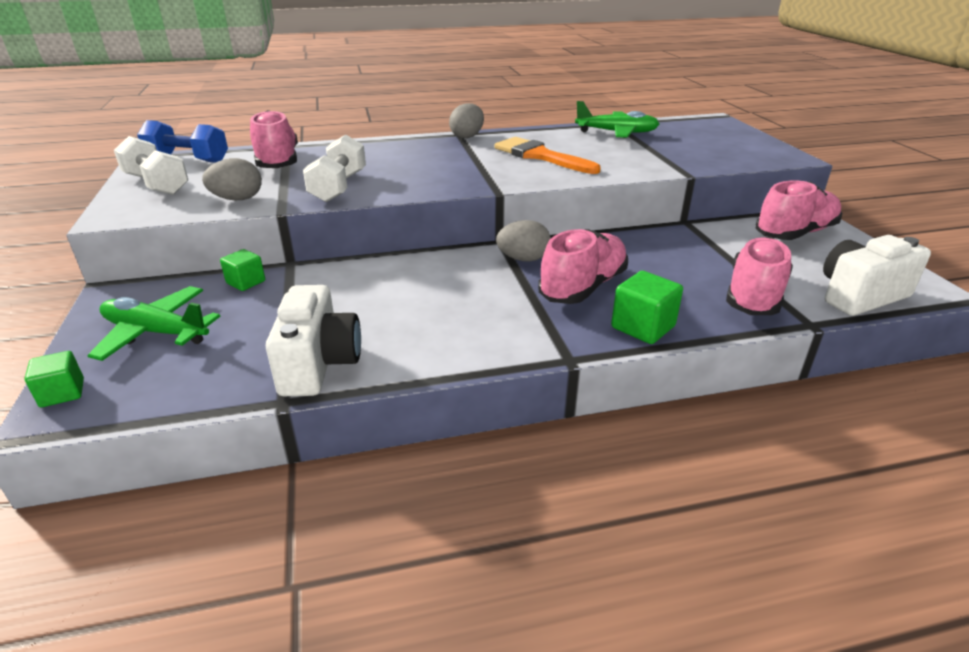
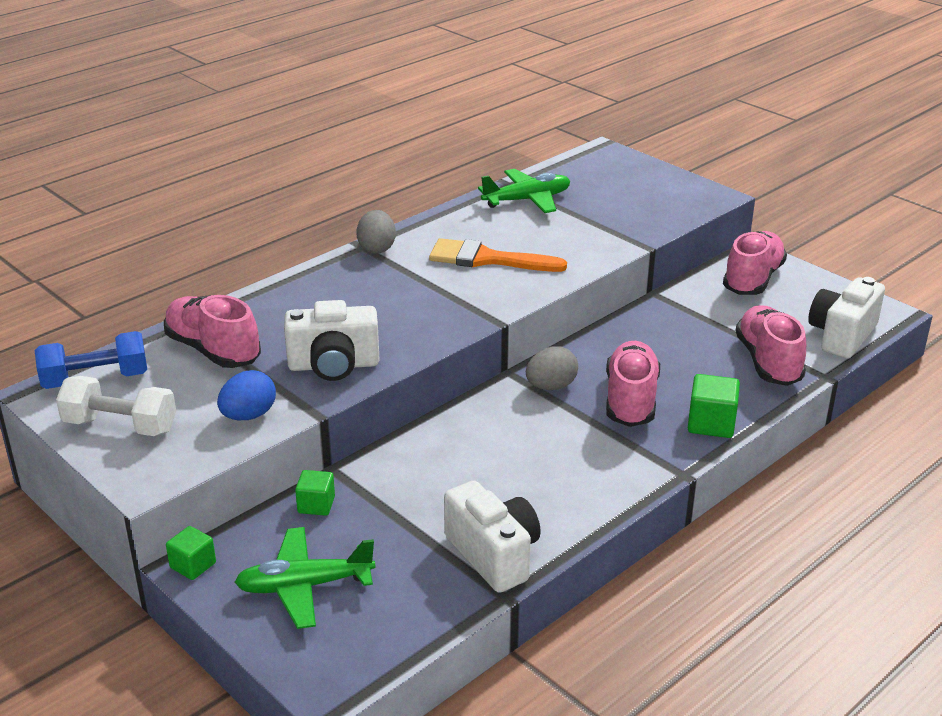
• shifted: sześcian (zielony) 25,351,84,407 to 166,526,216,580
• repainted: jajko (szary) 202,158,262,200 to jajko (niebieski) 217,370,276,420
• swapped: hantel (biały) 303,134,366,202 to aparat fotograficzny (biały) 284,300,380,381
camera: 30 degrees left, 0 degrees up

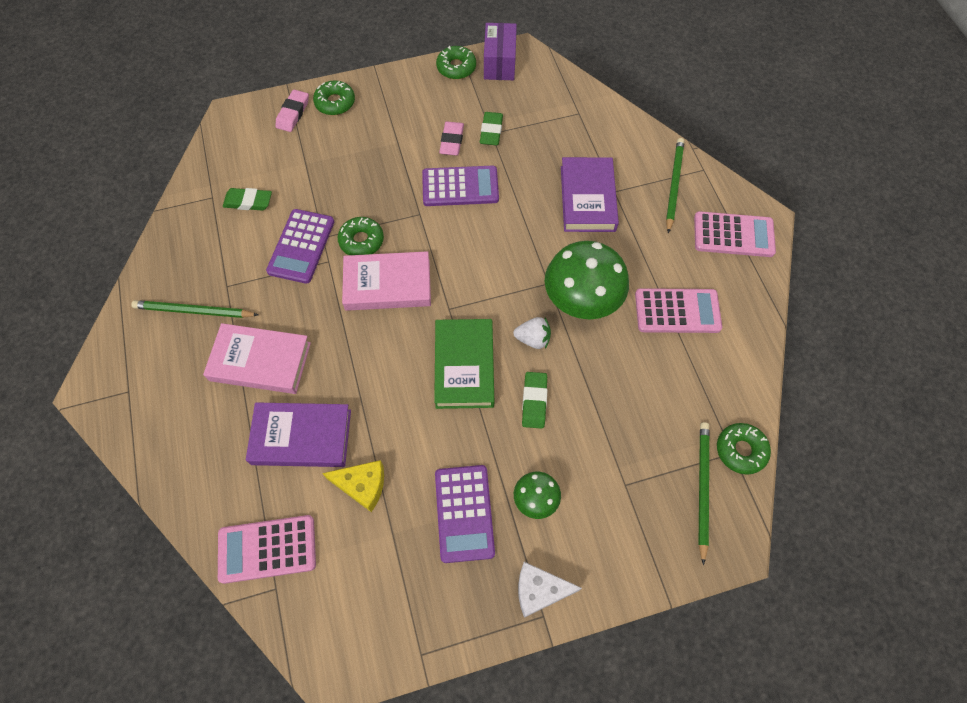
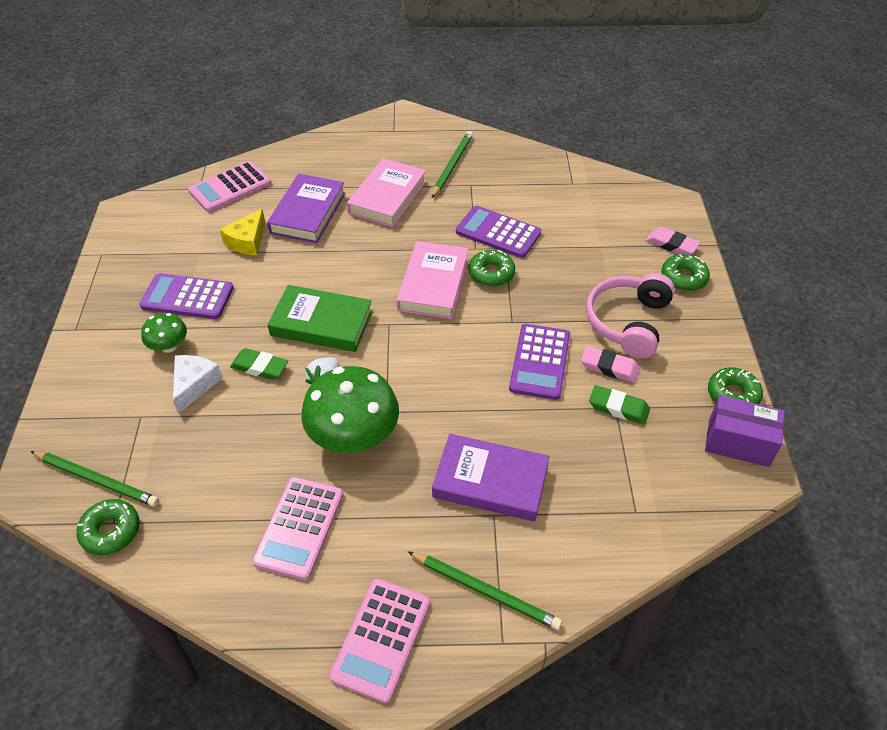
• shifted: ser (biały) 518,562,582,618 to 173,355,223,414
• rotated: kalkulator (różowy) 218,515,316,584 = 188,161,271,212 135 degrees counterclockwise
• new: słuchawki (różowy) 586,273,675,358
• gone: gumka do mazania (zielony) 223,188,272,211
camera: 105 degrees right, 15 degrees down

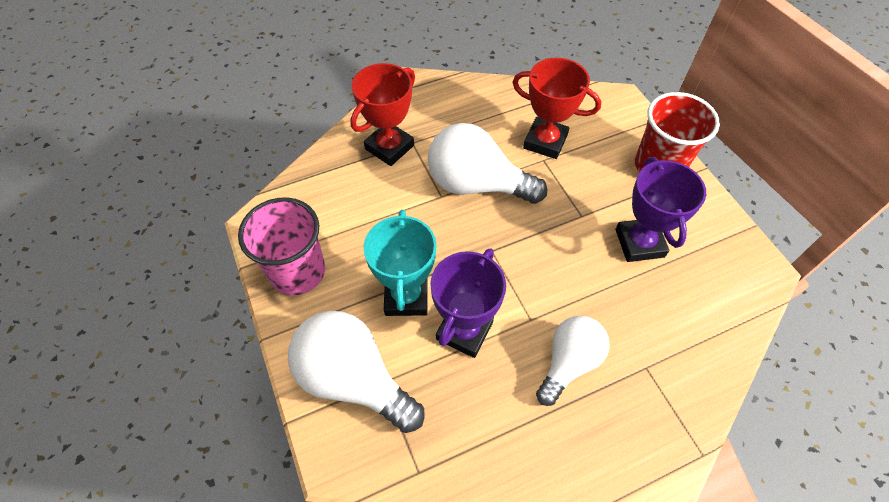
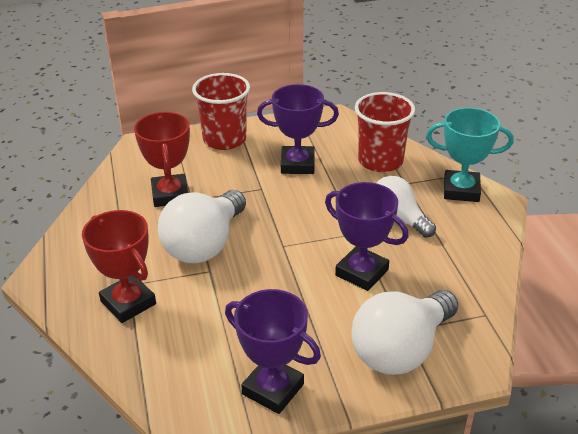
• rotated: puchar (czerwony) 512,58,601,159 = 134,112,190,207 45 degrees counterclockwise
• swapped: szklanka (różowy) 238,197,325,295 to puchar (fioletowy) 225,289,321,414
• new: szklanka (czerwony) 355,92,415,172
• shifted: puchar (turkusowy) 363,210,437,316 to 426,108,514,202
camera: 80 degrees left, 20 degrees down

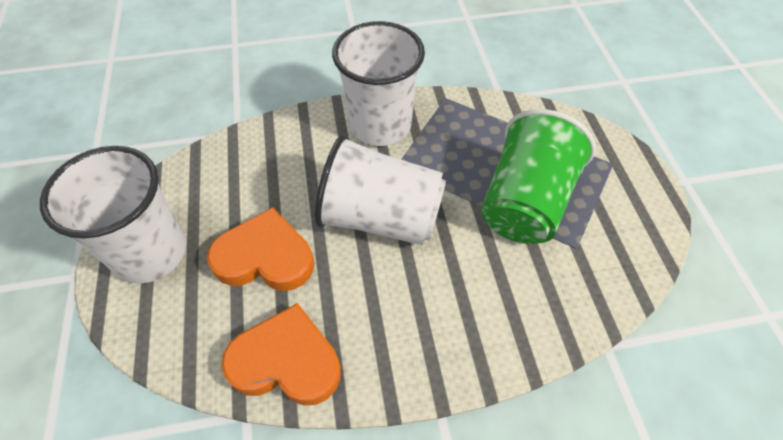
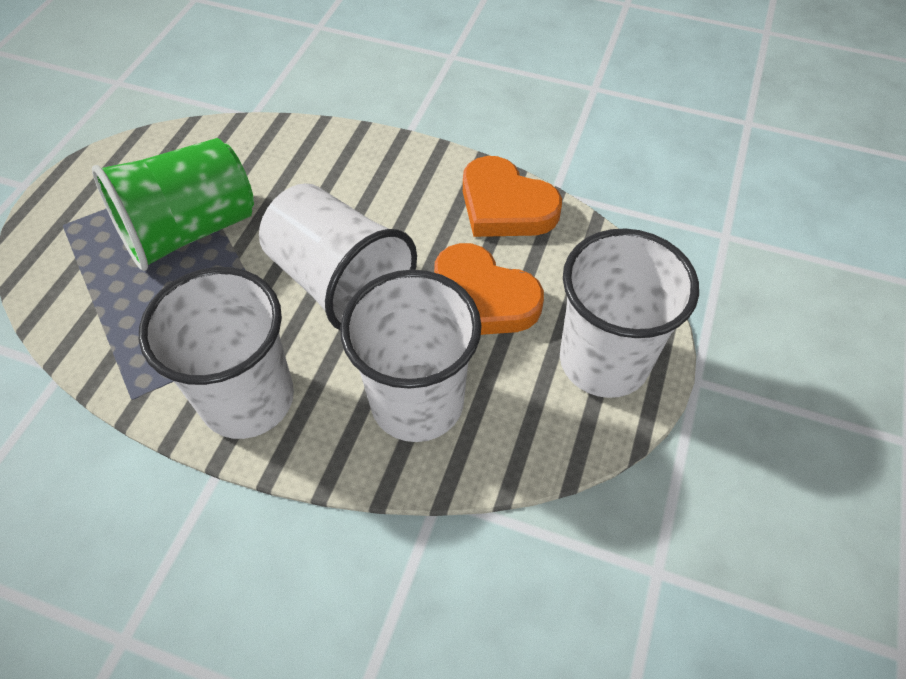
• new: szklanka (biały) 340,270,482,442
camera: 150 degrees left, 0 degrees up

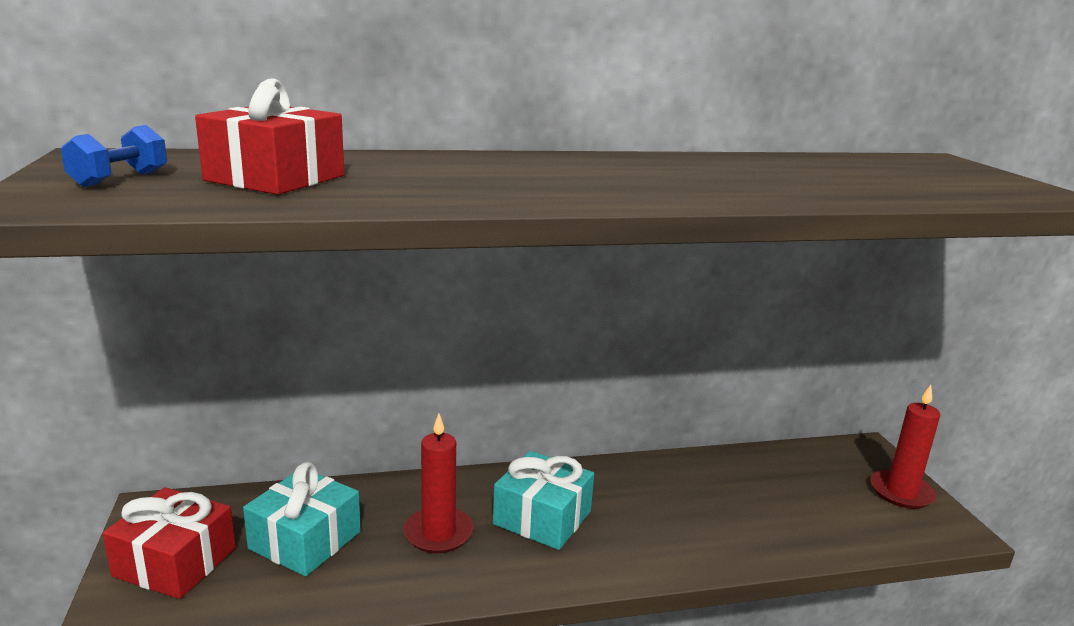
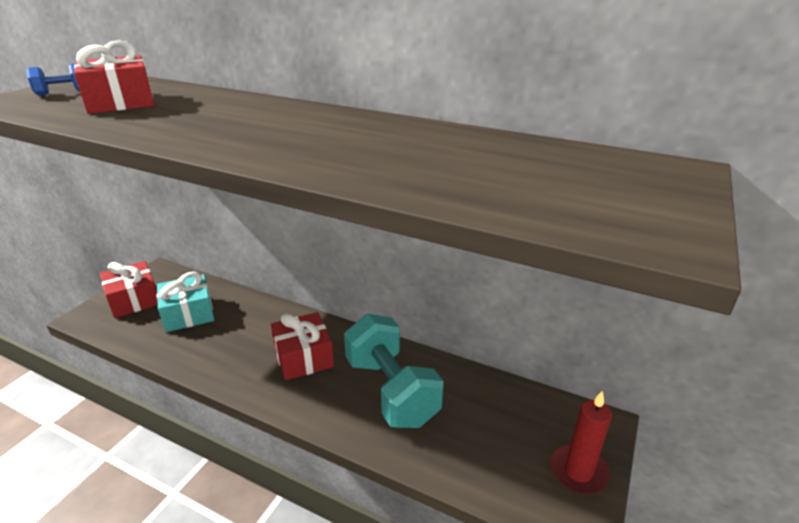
• repainted: prezent (turkusowy) 493,451,594,550 to prezent (czerwony) 271,312,334,381
• new: hantel (turkusowy) 344,314,444,428
• gone: świeca (czerwony) 404,413,474,553
camera: 40 degrees right, 10 degrees up

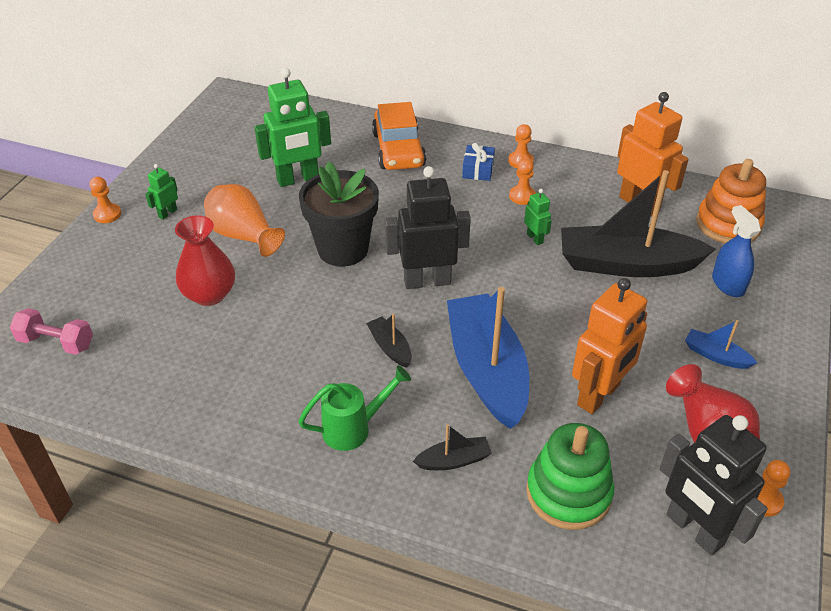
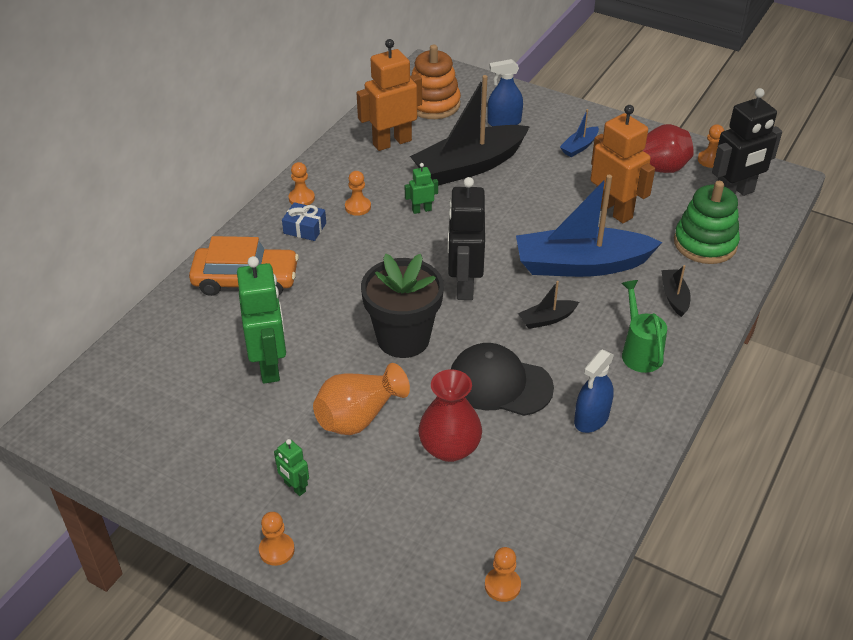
• rotated: łódka (czarny) 561,170,715,277 = 410,75,530,186 45 degrees clockwise
• new: czapka (czarny) 451,343,554,416
• swapped: hantel (różowy) 10,308,93,355 to pionek (pomarańczowy) 485,547,521,602
• new: spryskiwacz (niebieski) 574,350,614,433
camera: 80 degrees left, 0 degrees up

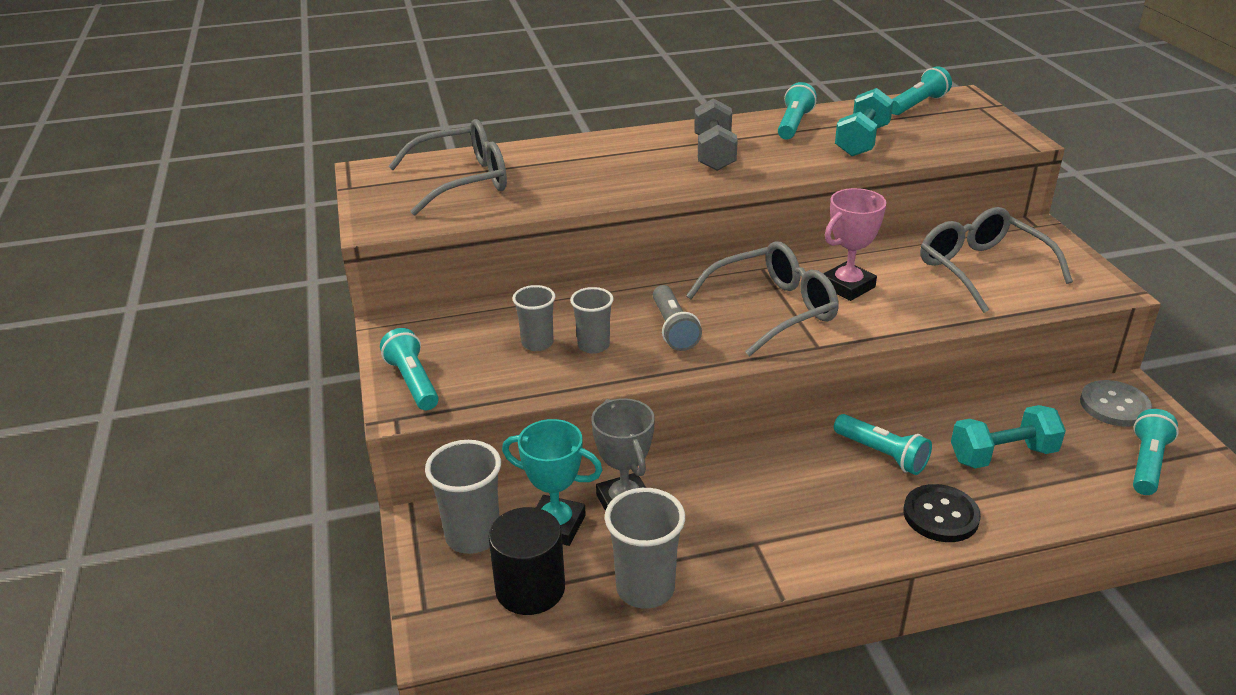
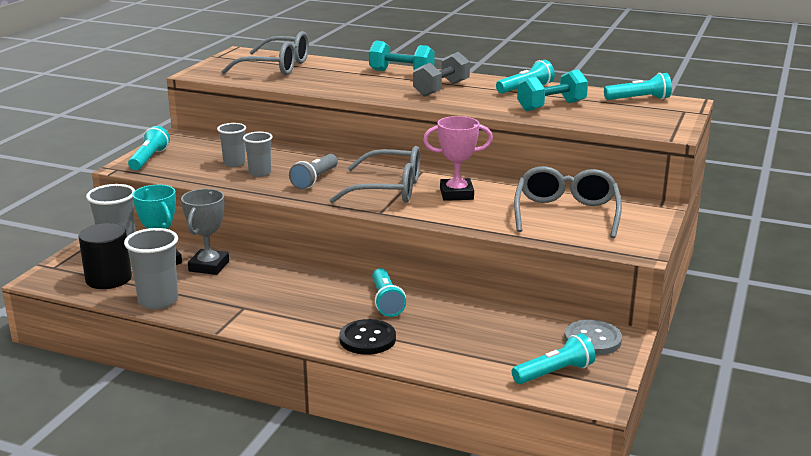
• shifted: hantel (turkusowy) 951,405,1066,468 to 369,40,435,71
camera: 35 degrees right, 10 degrees down

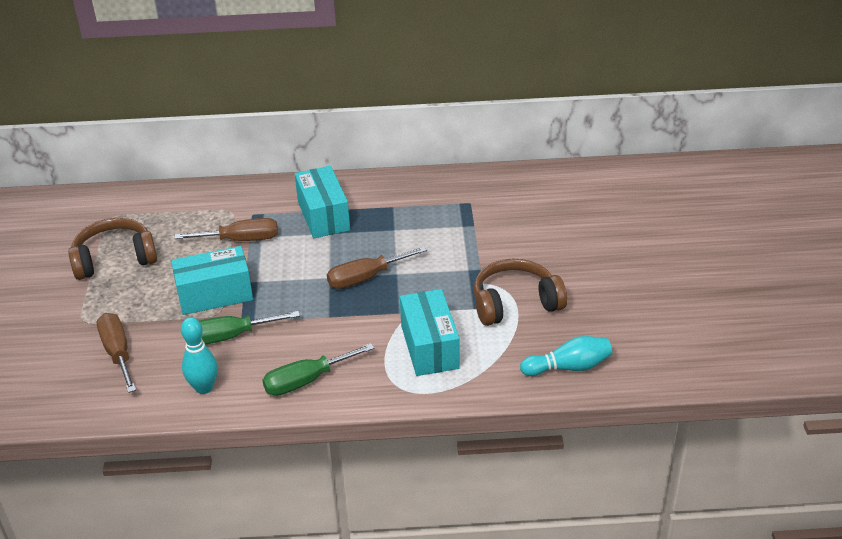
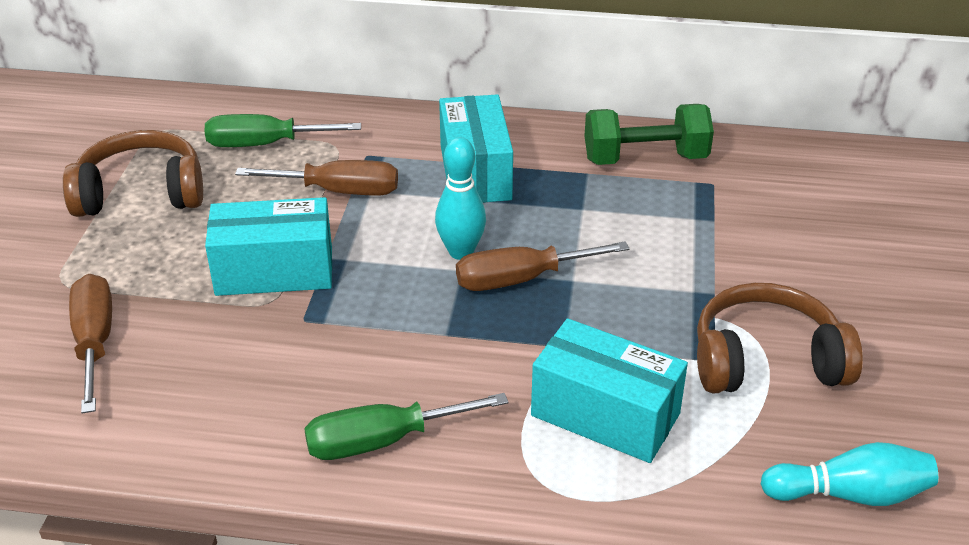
• shifted: śrubokręt (zielony) 199,311,300,345 to 205,114,361,147
• shifted: kręgiel (turkusowy) 181,317,218,394 to 435,137,486,260
• rotated: pudełko (turkusowy) 400,289,460,376 = 531,318,688,463 60 degrees counterclockwise
• new: hantel (zielony) 585,104,714,165
camera: 10 degrees right, 0 degrees up

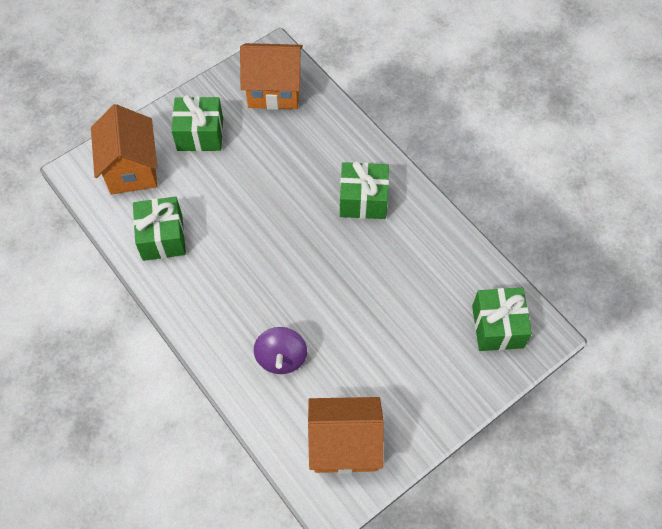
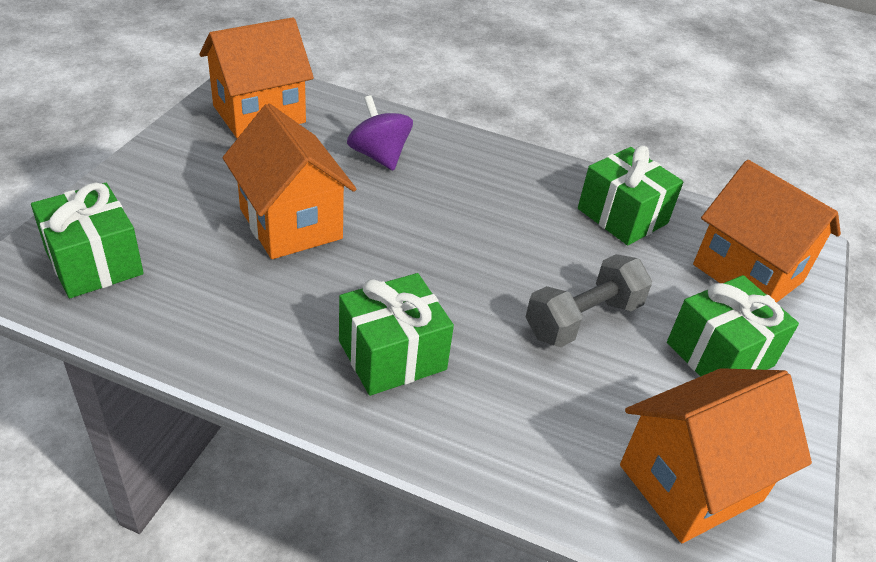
• new: domek (pomarańczowy) 222,104,356,259
• new: hantel (szary) 526,254,652,347
camera: 145 degrees right, 20 degrees down

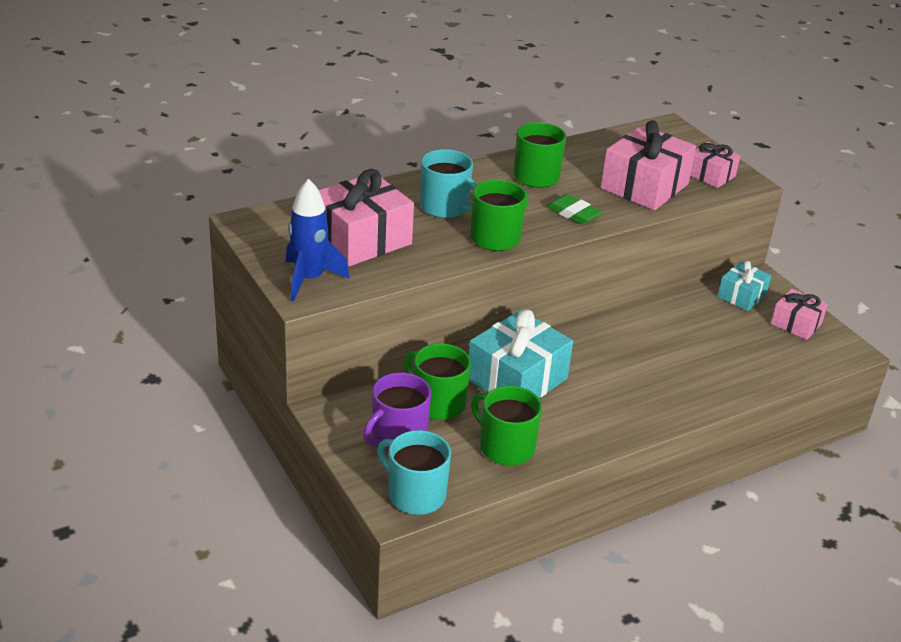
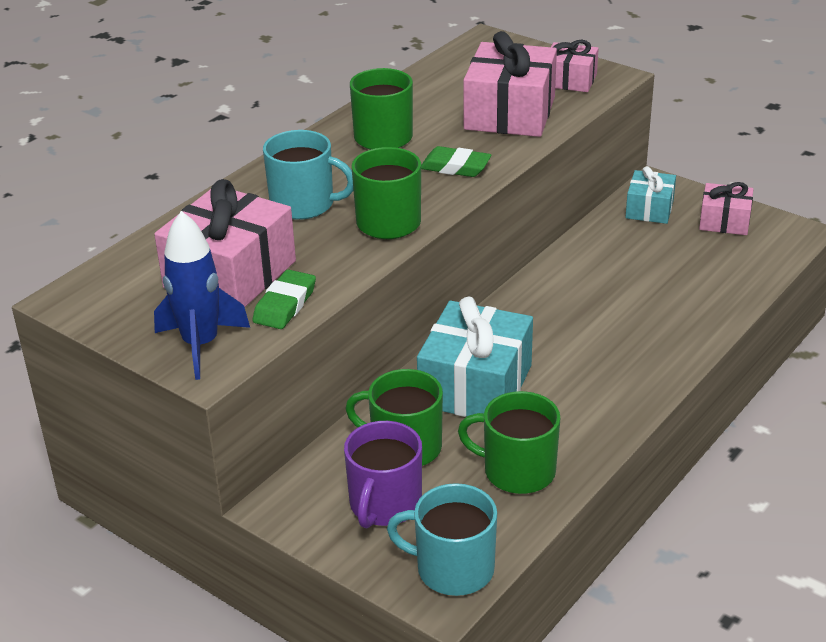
• new: gumka do mazania (zielony) 252,269,316,329
camera: 20 degrees left, 0 degrees up

